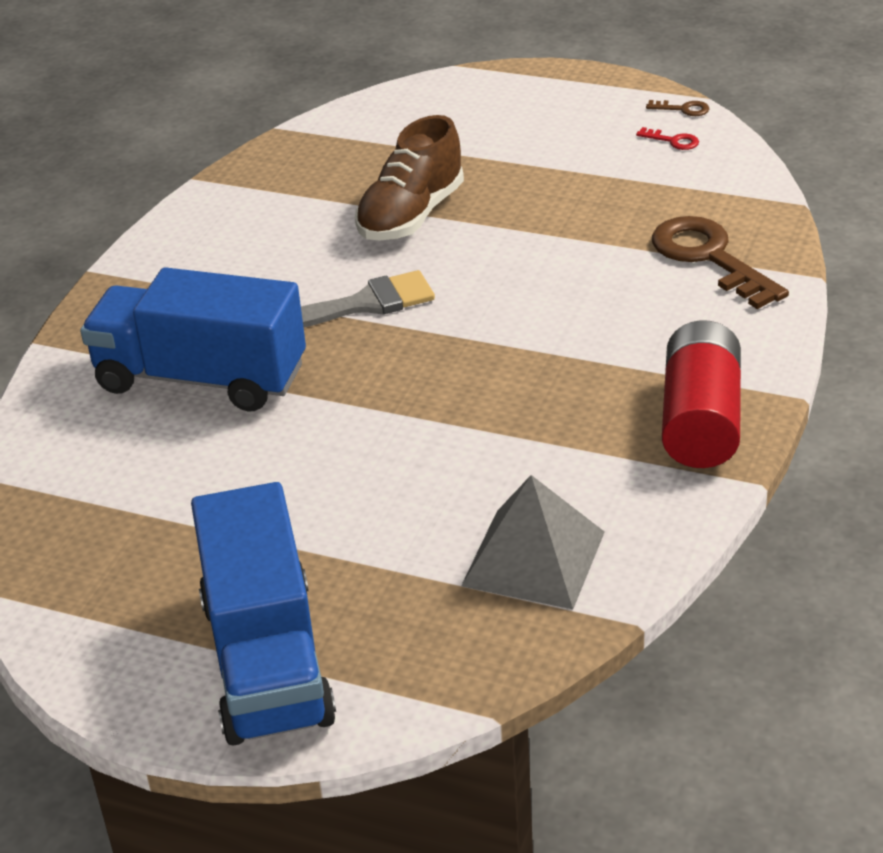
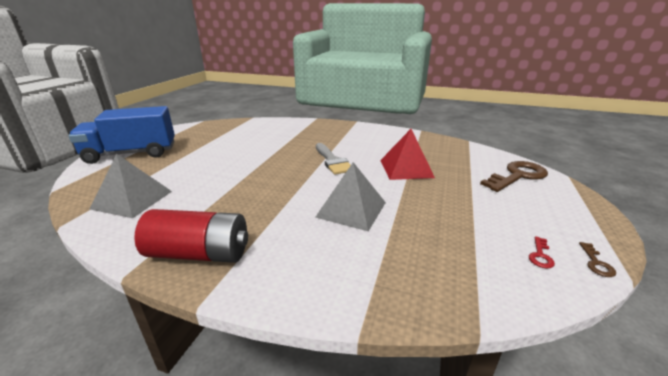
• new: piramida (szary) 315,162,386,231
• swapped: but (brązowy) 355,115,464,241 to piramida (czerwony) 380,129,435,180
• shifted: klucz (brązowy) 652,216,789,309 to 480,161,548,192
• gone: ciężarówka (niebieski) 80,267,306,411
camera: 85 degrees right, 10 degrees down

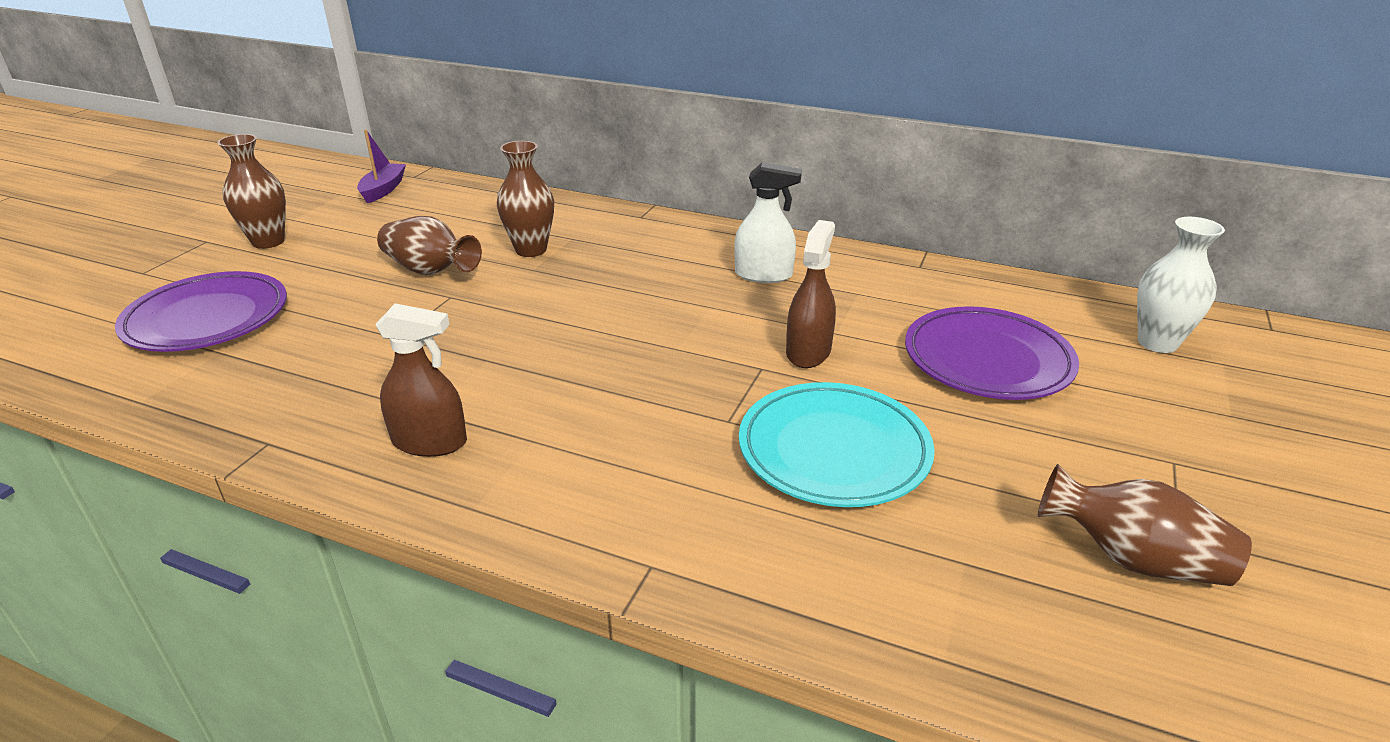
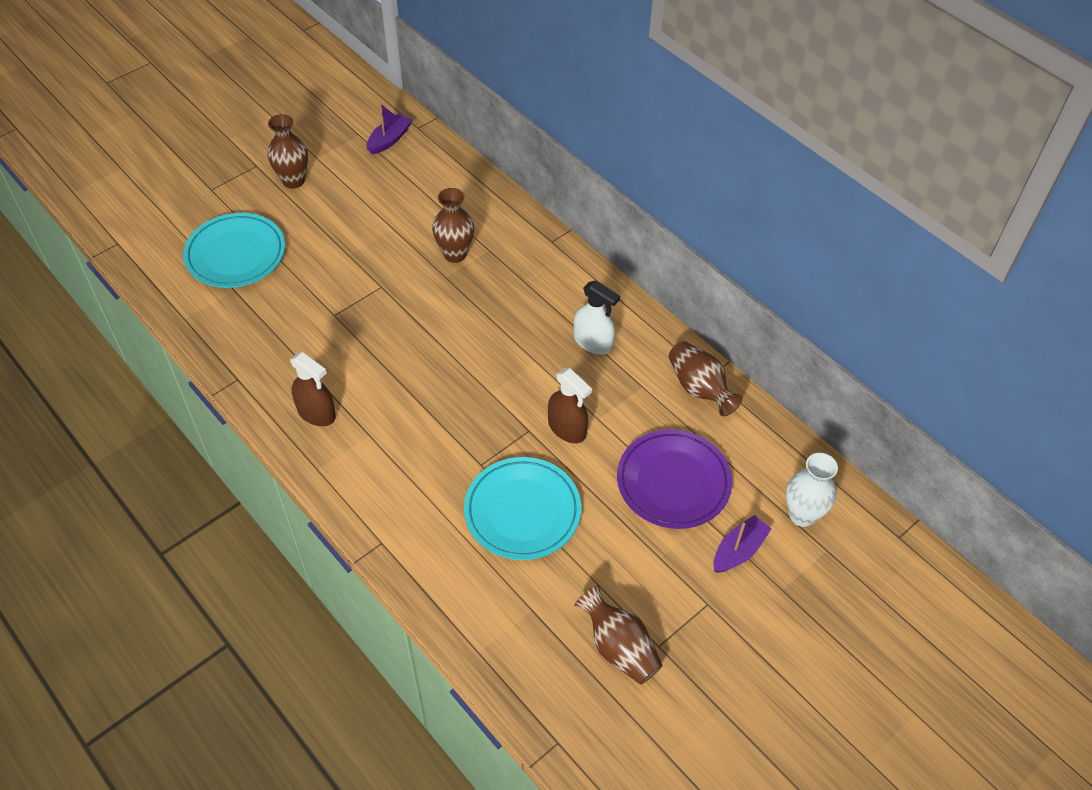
• repainted: talerz (fioletowy) 115,271,287,352 to talerz (turkusowy) 183,213,285,288
• rotated: spryskiwacz (brązowy) 786,220,836,368 = 548,368,592,443 90 degrees clockwise
• shifted: wazon (brązowy) 377,216,482,275 to 669,341,742,416
• new: łódka (fioletowy) 714,515,772,573
camera: 25 degrees right, 20 degrees up

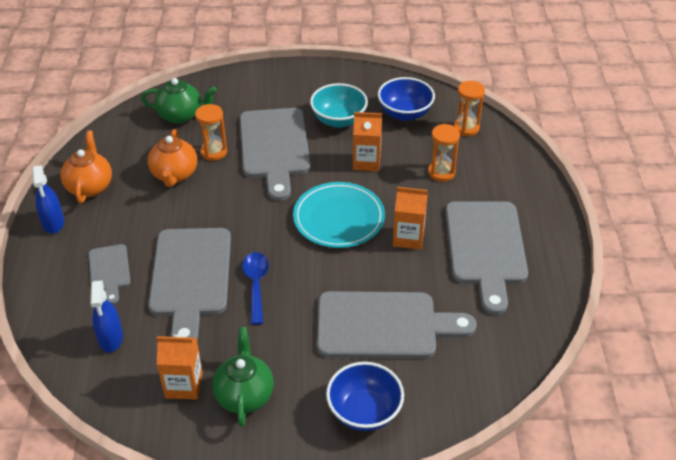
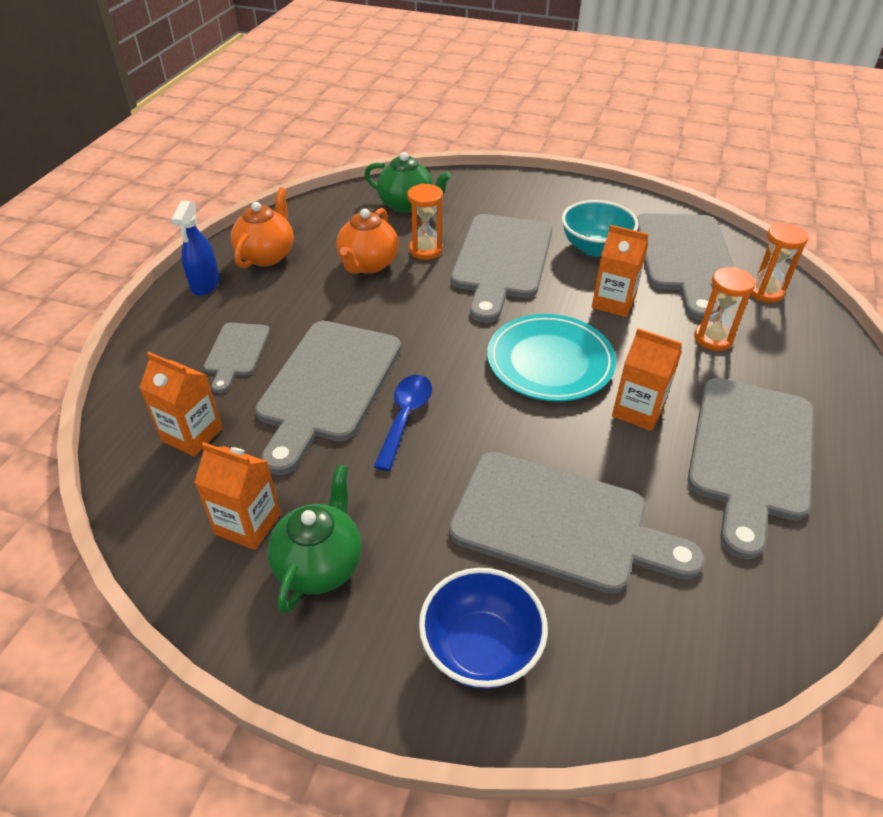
• swapped: spryskiwacz (niebieski) 90,280,123,353 to karton mleka (pomarańczowy) 139,352,223,456
• swapped: miska (niebieski) 378,77,435,121 to deska do krojenia (szary) 637,213,734,320
camera: 20 degrees right, 0 degrees up

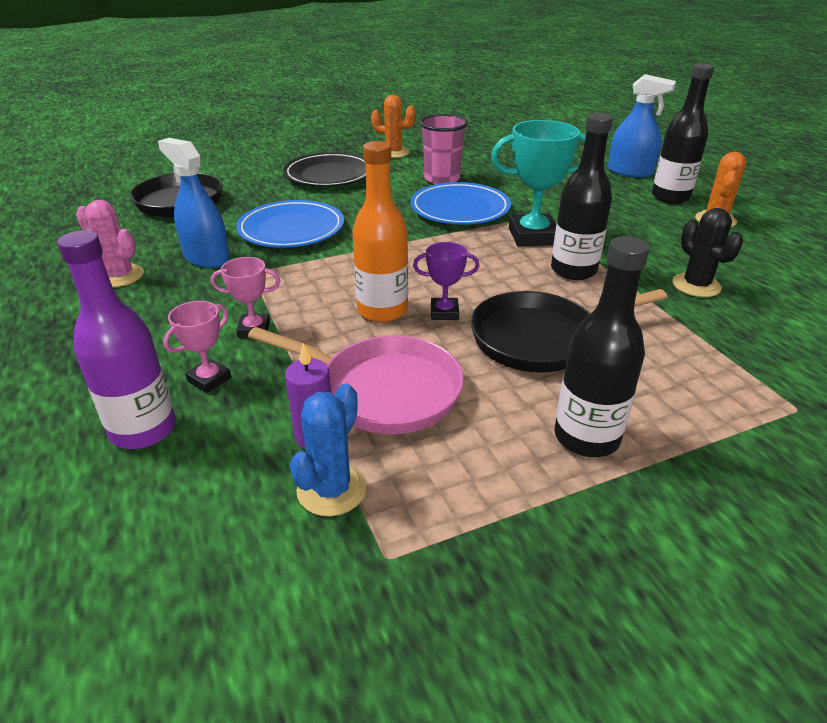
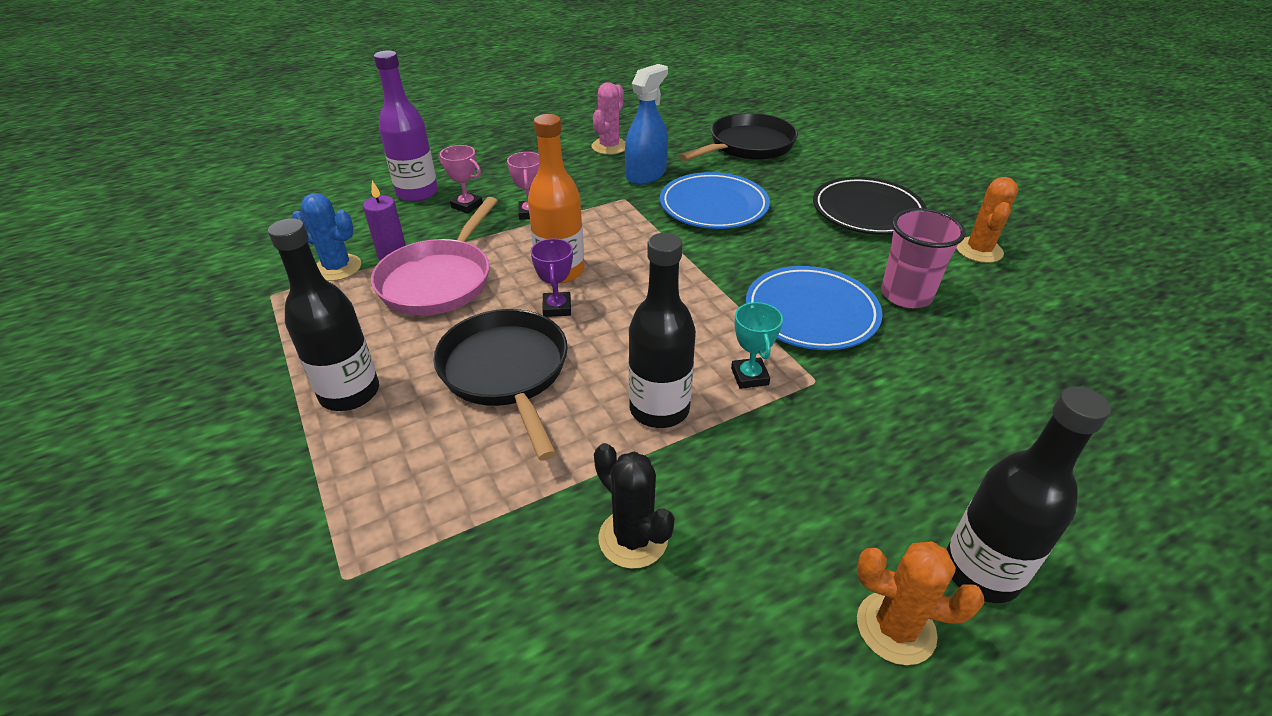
• rotated: kaktus (czarny) 673,208,743,297 = 594,443,675,569 75 degrees clockwise
• scaled: puchar (turkusowy) 491,120,586,246 = 731,302,783,389 x0.54
• gone: spryskiwacz (niebieski) 608,74,676,178
camera: 85 degrees right, 5 degrees up

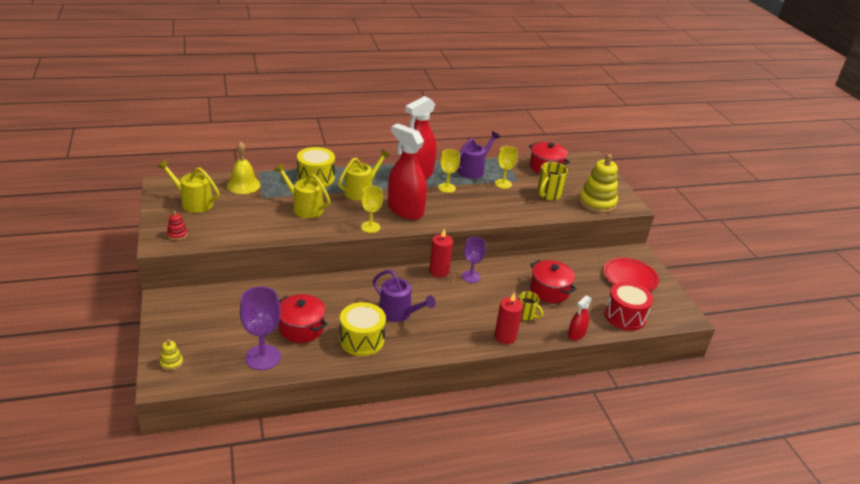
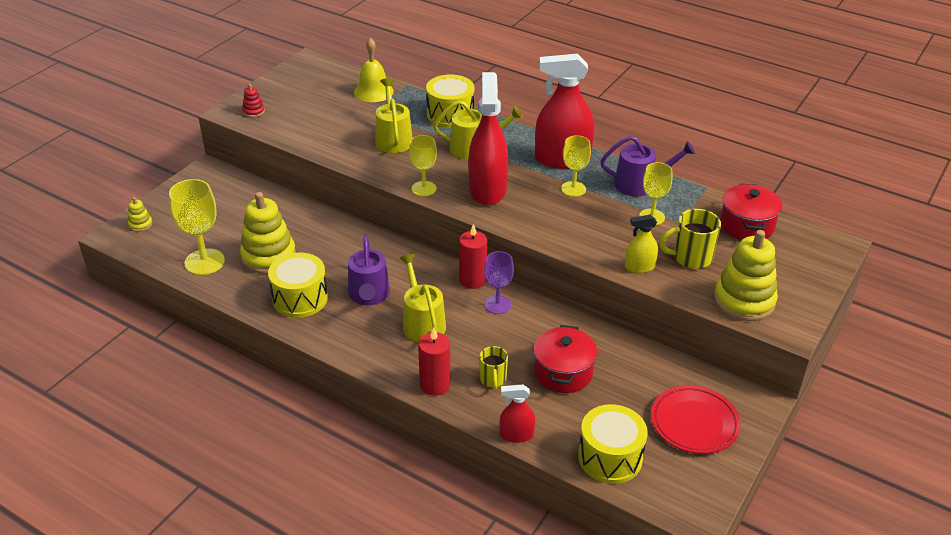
• repainted: kielich (fioletowy) 240,286,281,370 to kielich (żółty) 169,179,225,275
• swapped: garnek (czerwony) 279,294,327,343 to zabawka nakładanka (żółty) 240,192,296,274
• shifted: konewka (żółty) 158,160,220,213 to 400,254,446,342
• repainted: bęben (czerwony) 604,282,653,331 to bęben (żółty) 578,404,648,484
• new: spryskiwacz (żółty) 625,215,658,273
camera: 50 degrees right, 5 degrees up

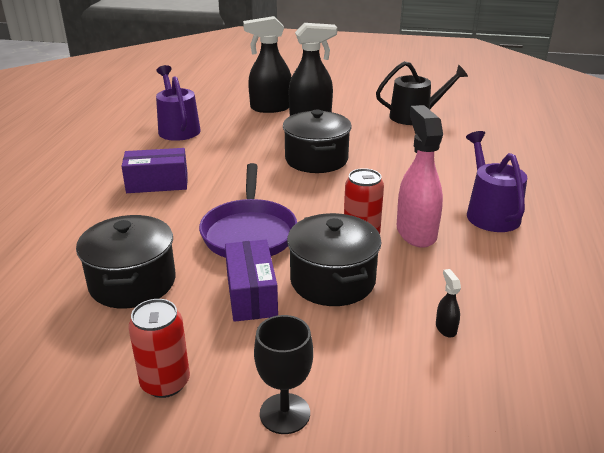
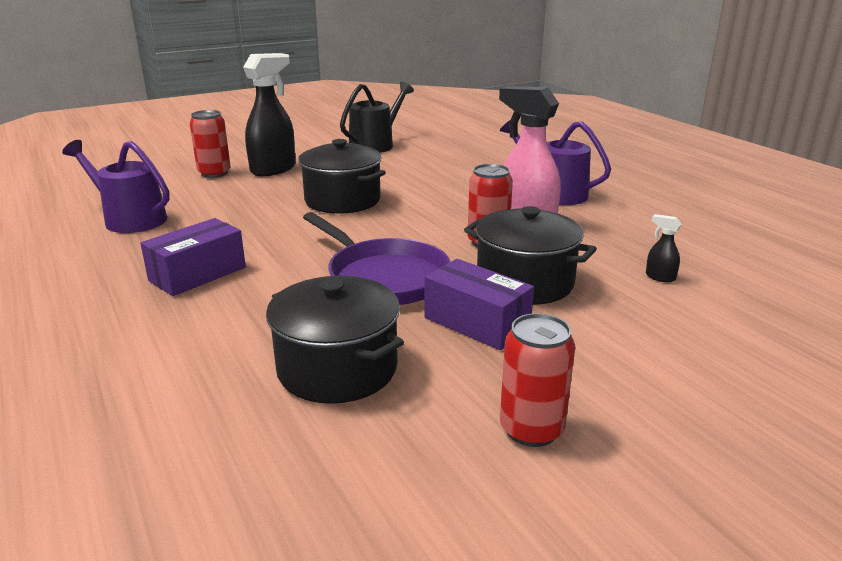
• swapped: spryskiwacz (czarny) 243,16,291,113 to puszka (czerwony) 190,110,231,178
• gone: kielich (czarny) 254,315,313,434
camera: 40 degrees left, 5 degrees down

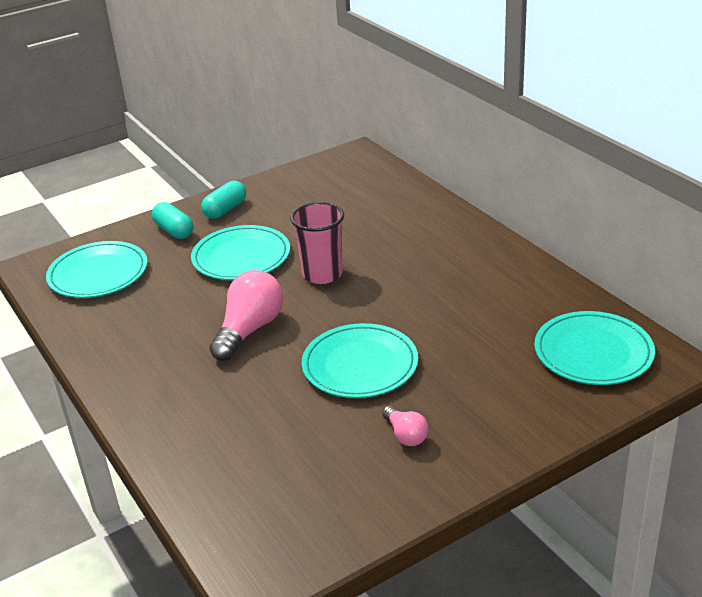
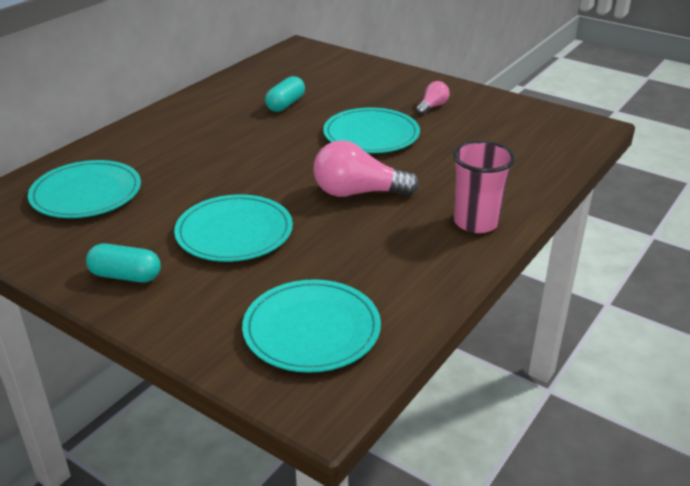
• shifted: talerz (turkusowy) 534,311,655,385 to 28,160,141,218
• shifted: kapsułka (turkusowy) 152,202,193,239 to 265,76,305,112
• shifted: szklanka (różowy) 290,202,344,284 to 453,141,515,233
camera: 115 degrees left, 0 degrees up

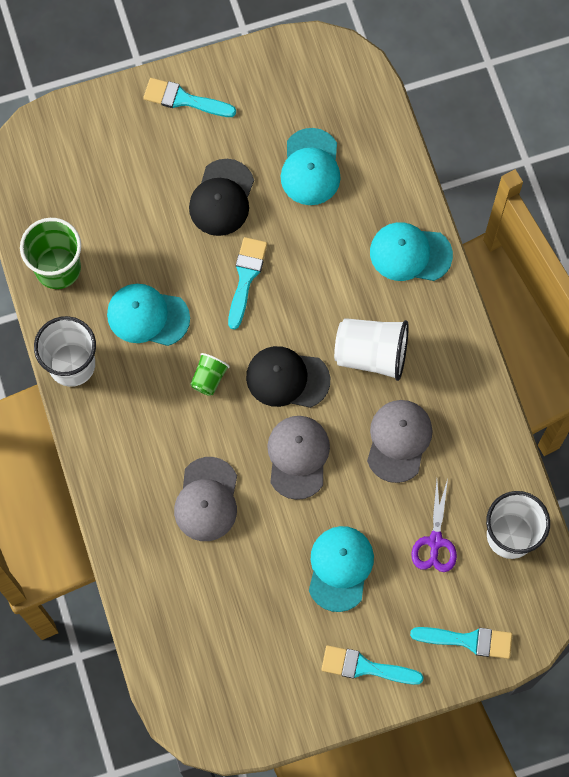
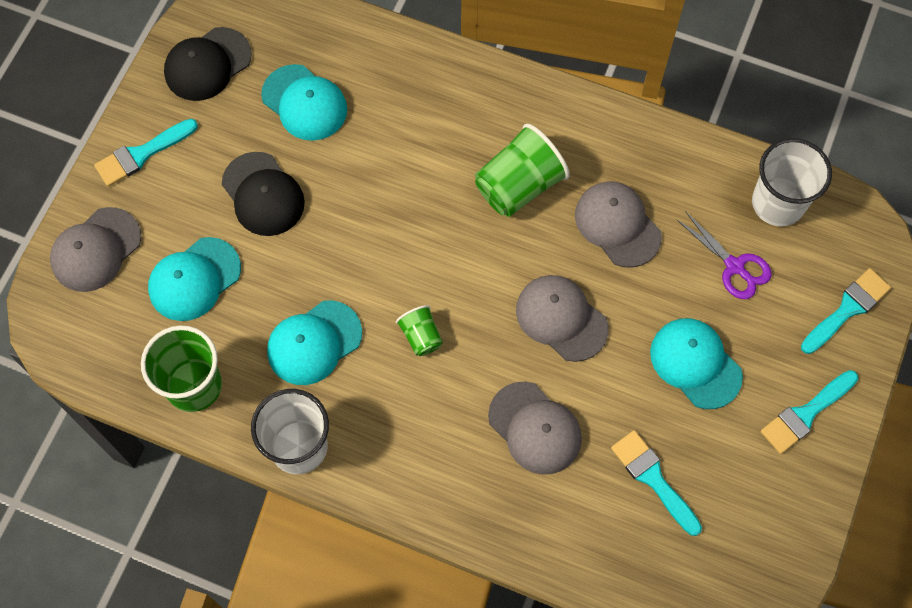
• new: czapka (szary) 50,207,141,292
• shifted: czapka (turkusowy) 370,222,453,281 to 148,237,241,321
• shifted: czapka (czarny) 246,346,330,408 to 164,27,252,101
• repainted: szklanka (biały) 334,318,409,381 to szklanka (zielony) 475,124,570,217
• shifted: pędzel (turkusowy) 228,237,267,330 to 611,430,702,536
camera: 50 degrees left, 5 degrees down

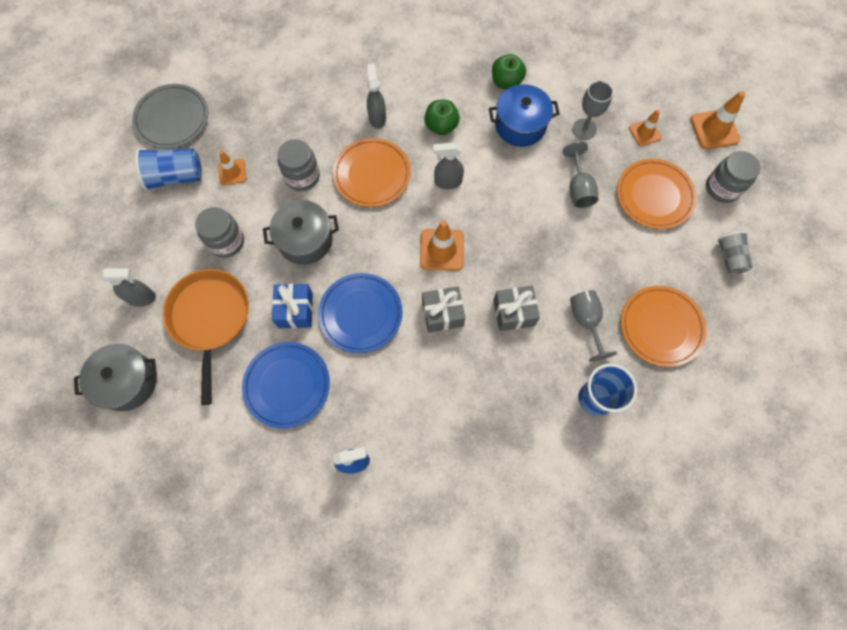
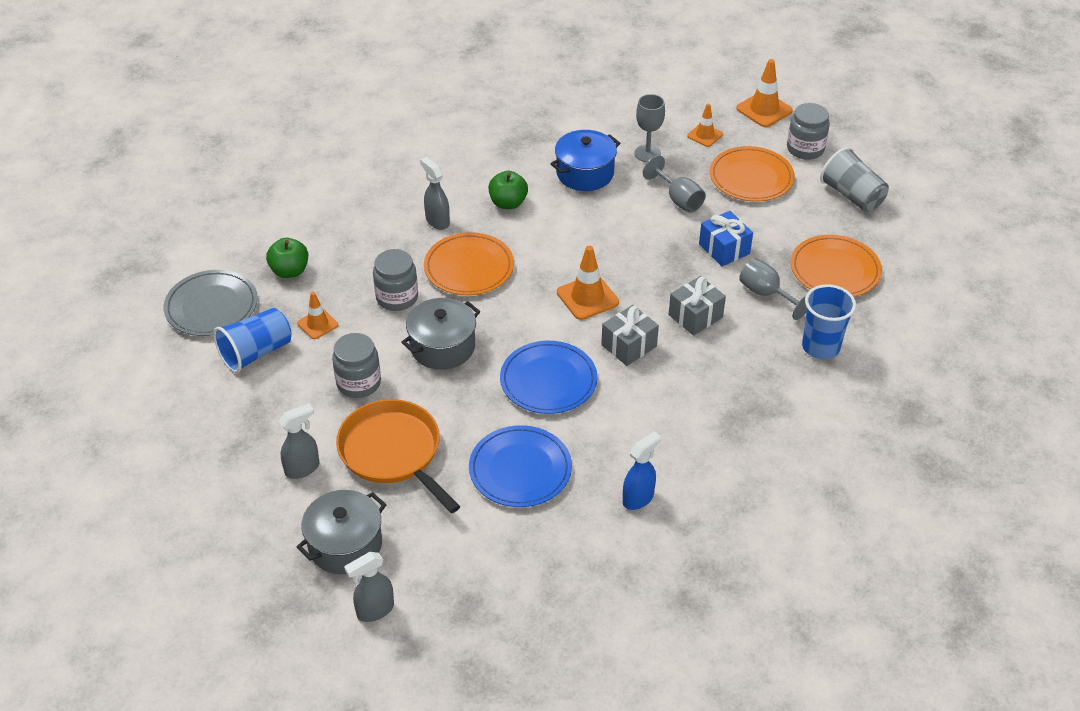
• shifted: jabłko (zielony) 492,54,526,89 to 266,238,308,278
• shifted: spryskiwacz (szary) 433,142,464,189 to 344,552,394,622
• shifted: prezent (niebieski) 272,284,313,328 to 699,211,753,267
• scaled: szklanka (szary) 717,231,752,274 = 820,147,889,212 x1.52
camera: 30 degrees left, 25 degrees down

